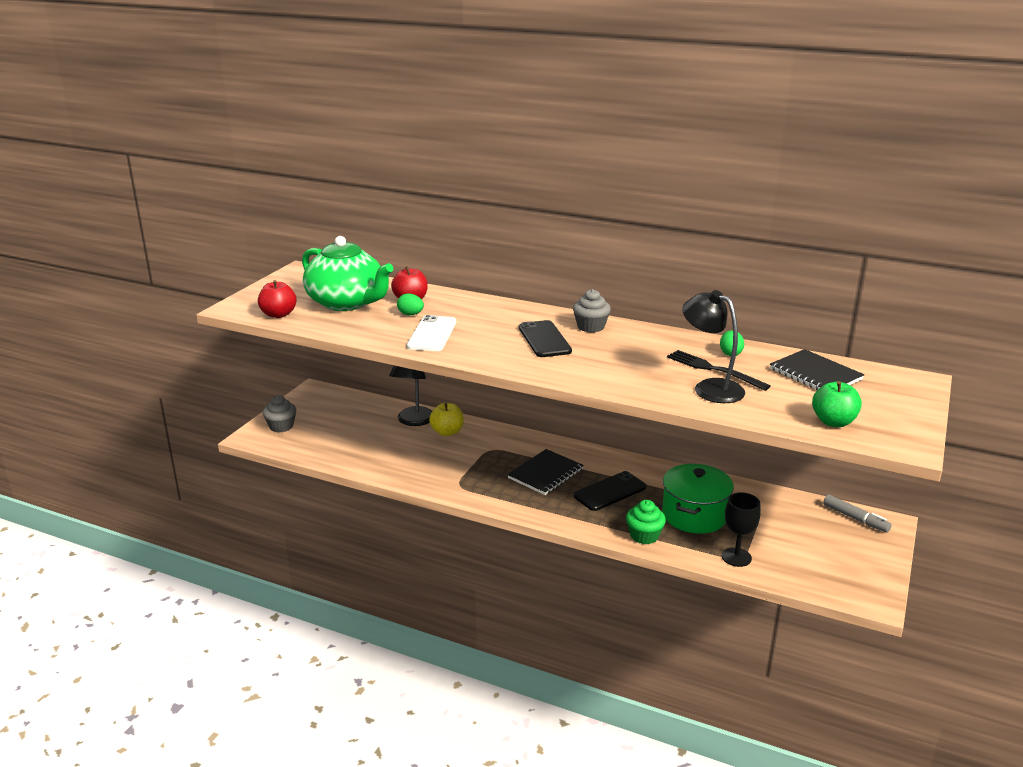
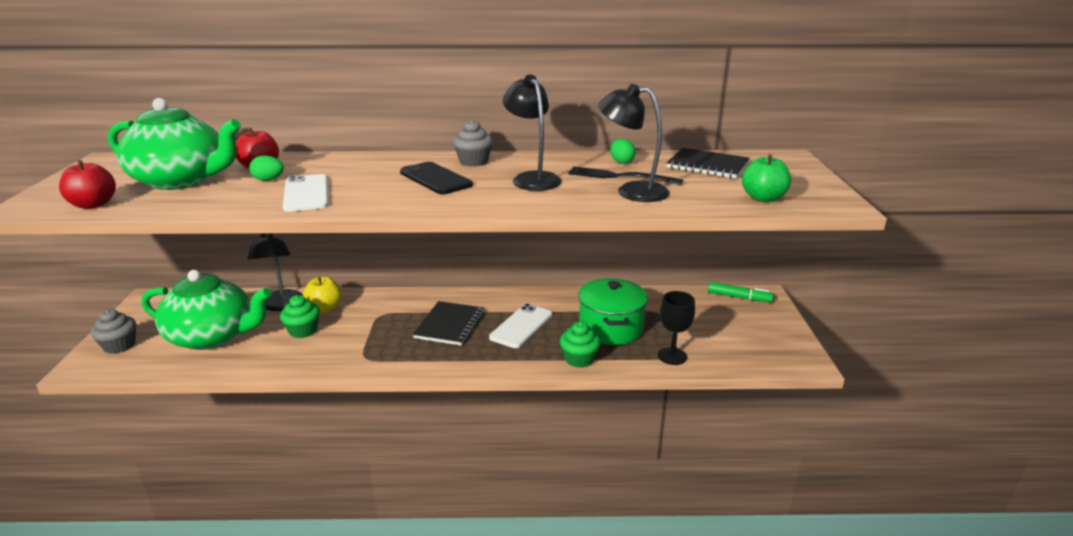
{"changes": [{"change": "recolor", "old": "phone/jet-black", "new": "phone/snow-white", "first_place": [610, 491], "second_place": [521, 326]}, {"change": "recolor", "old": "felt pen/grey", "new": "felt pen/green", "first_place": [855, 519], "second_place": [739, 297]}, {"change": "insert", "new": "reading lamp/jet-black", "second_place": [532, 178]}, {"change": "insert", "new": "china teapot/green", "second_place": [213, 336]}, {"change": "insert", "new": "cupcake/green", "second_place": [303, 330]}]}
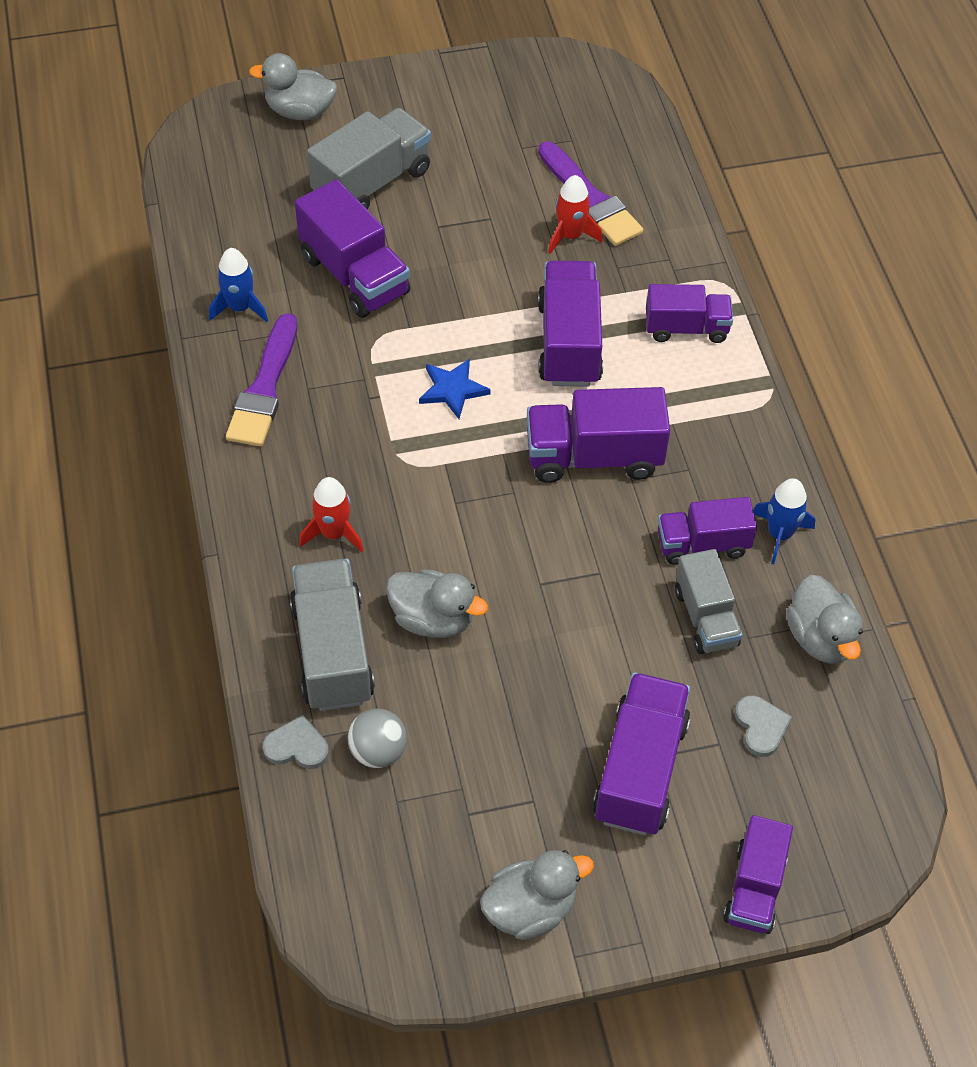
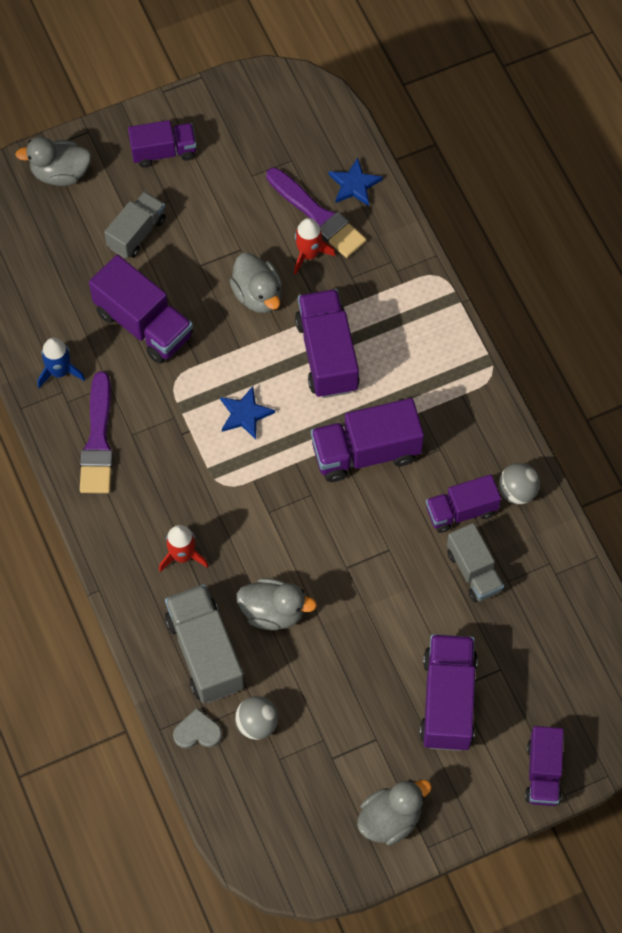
{"changes": [{"change": "resize", "old": "lorry/grey", "first_place": [372, 182], "second_place": [136, 233], "factor": 0.65}, {"change": "move", "old": "lorry/purple", "first_place": [686, 328], "second_place": [163, 152]}, {"change": "replace", "old": "toy rocket/cobalt", "new": "play ball/grey", "first_place": [779, 534], "second_place": [517, 491]}, {"change": "move", "old": "duck/grey", "first_place": [820, 638], "second_place": [258, 295]}, {"change": "delete", "old": "love heart/grey", "first_place": [761, 726]}, {"change": "insert", "new": "five-pointed star/cobalt", "second_place": [354, 185]}]}
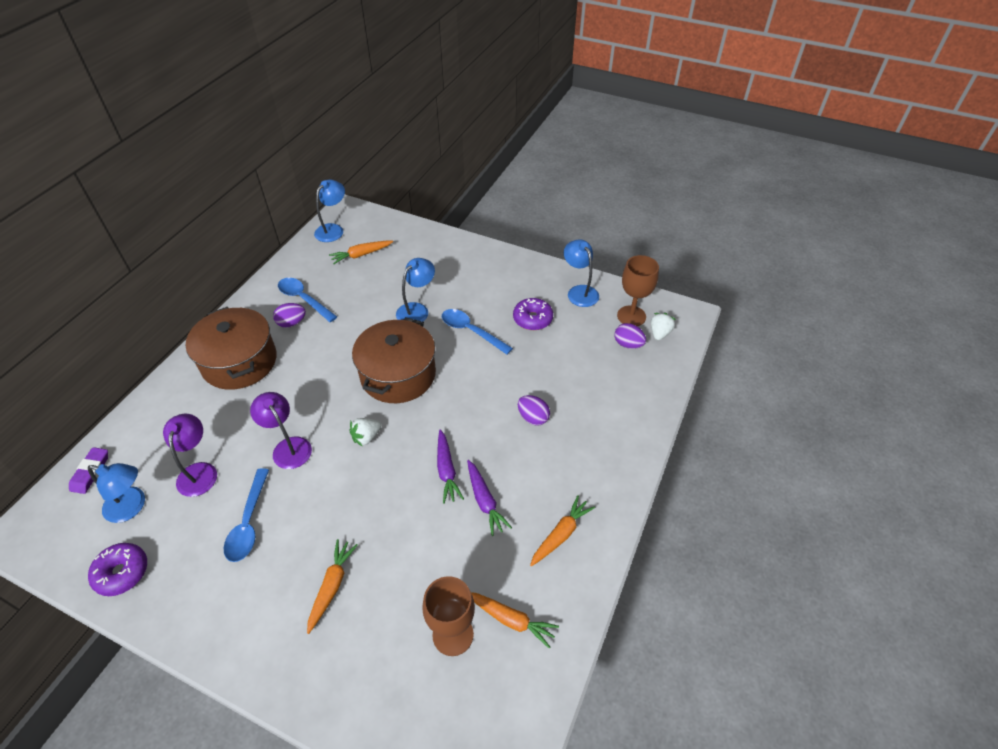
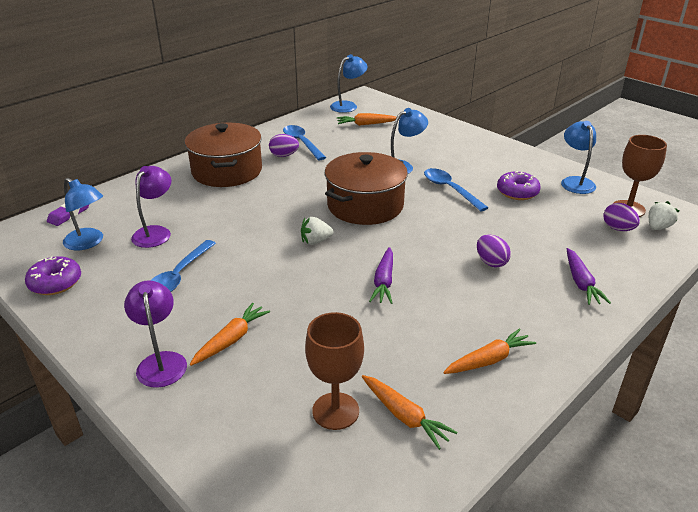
{"changes": [{"change": "move", "old": "reading lamp/purple", "first_place": [288, 447], "second_place": [161, 361]}, {"change": "move", "old": "toy carrot/purple", "first_place": [485, 501], "second_place": [581, 283]}]}
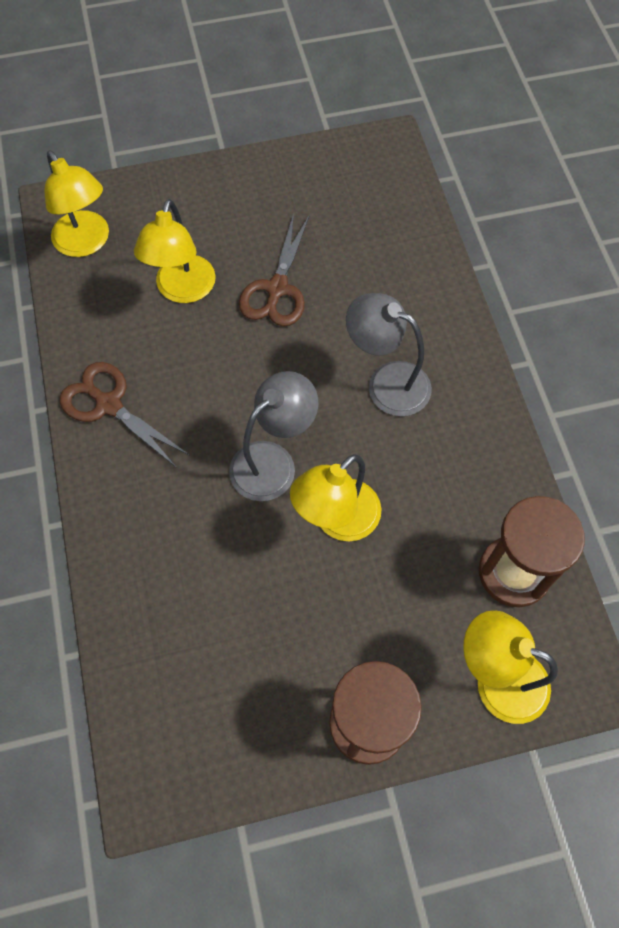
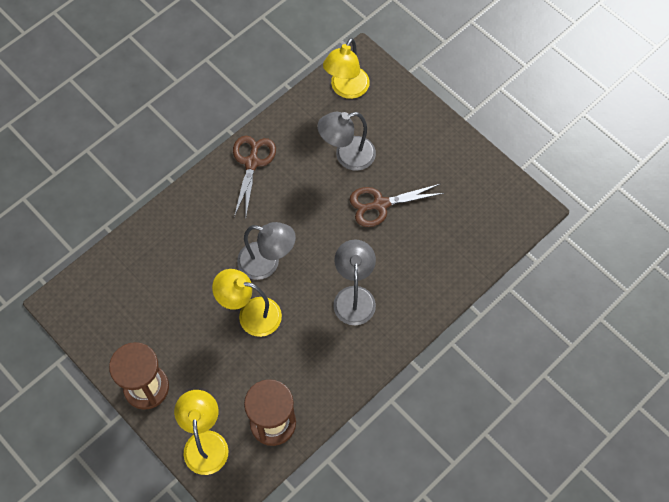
{"changes": [{"change": "recolor", "old": "reading lamp/yellow", "new": "reading lamp/grey", "first_place": [182, 290], "second_place": [347, 156]}]}
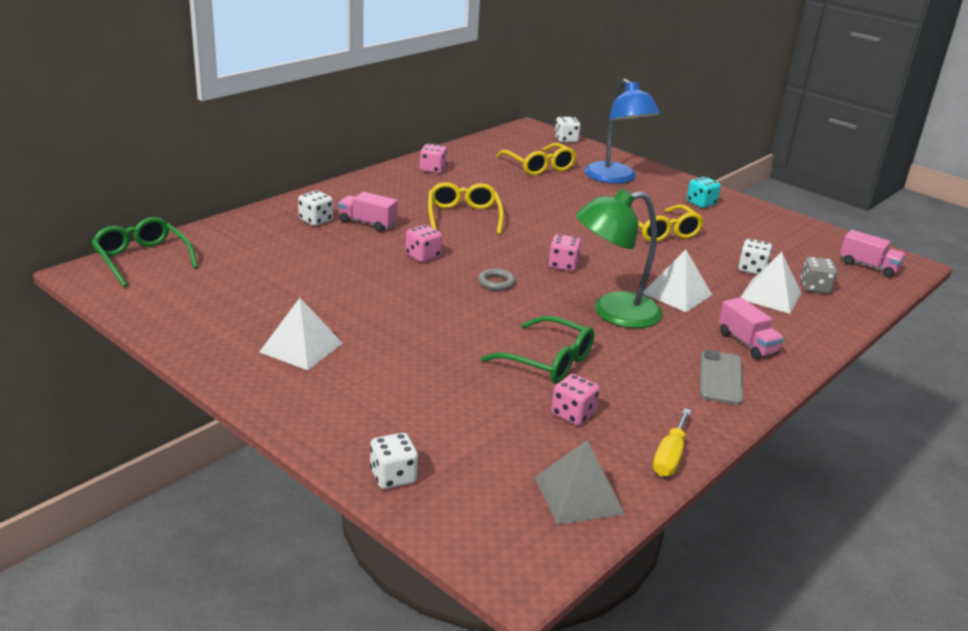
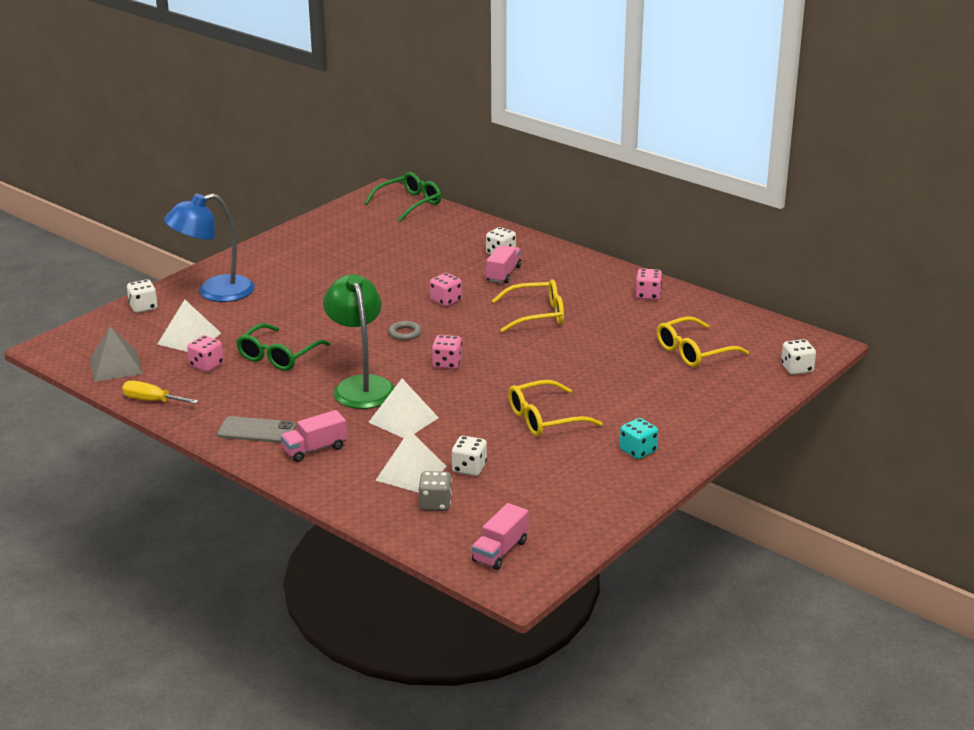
{"changes": [{"change": "move", "old": "reading lamp/cobalt", "first_place": [615, 178], "second_place": [214, 292]}, {"change": "move", "old": "solid pyramid/snow-white", "first_place": [301, 347], "second_place": [189, 338]}]}
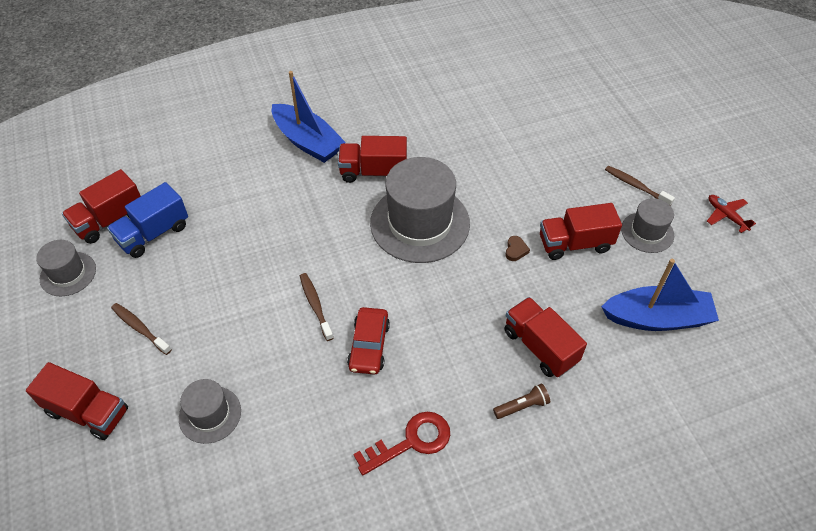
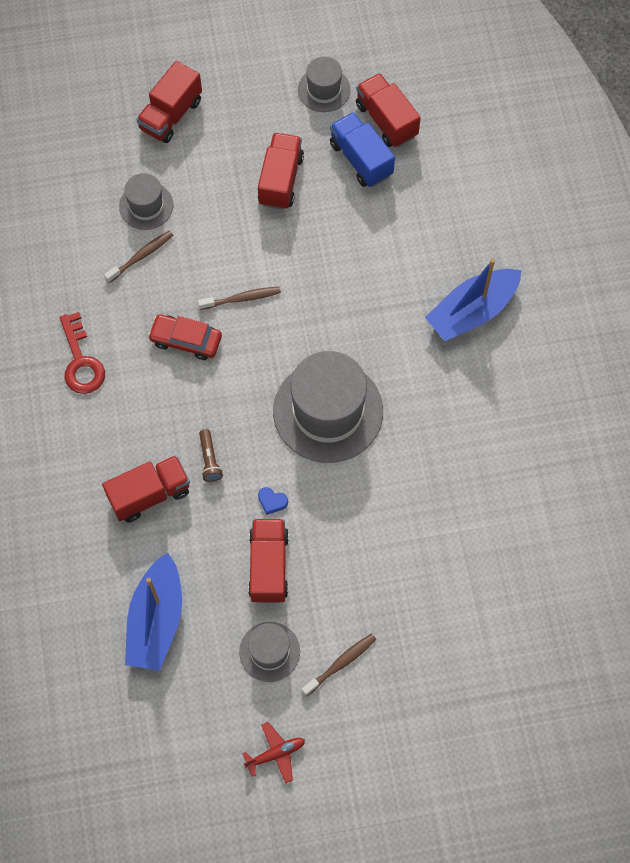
{"changes": [{"change": "move", "old": "lorry/red", "first_place": [373, 172], "second_place": [280, 180]}, {"change": "recolor", "old": "love heart/dark brown", "new": "love heart/cobalt", "first_place": [515, 250], "second_place": [272, 501]}, {"change": "move", "old": "toothbrush/dark brown", "first_place": [140, 328], "second_place": [141, 256]}, {"change": "move", "old": "flashlight/dark brown", "first_place": [522, 406], "second_place": [209, 460]}]}
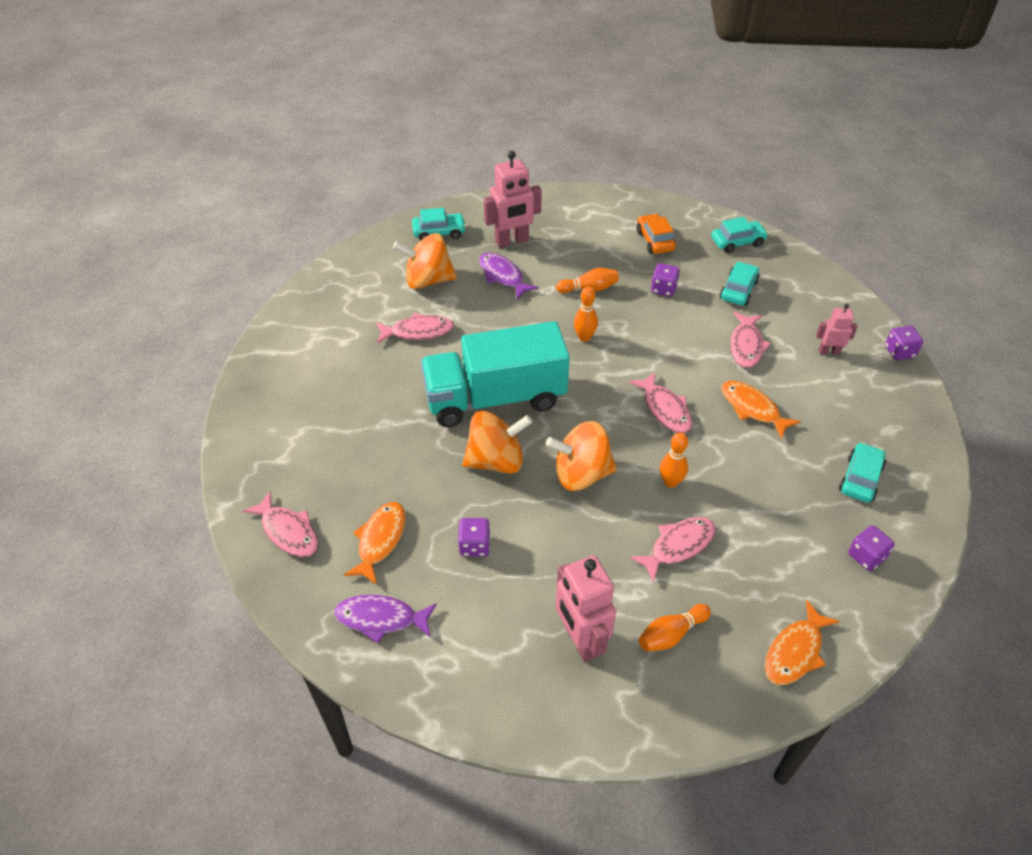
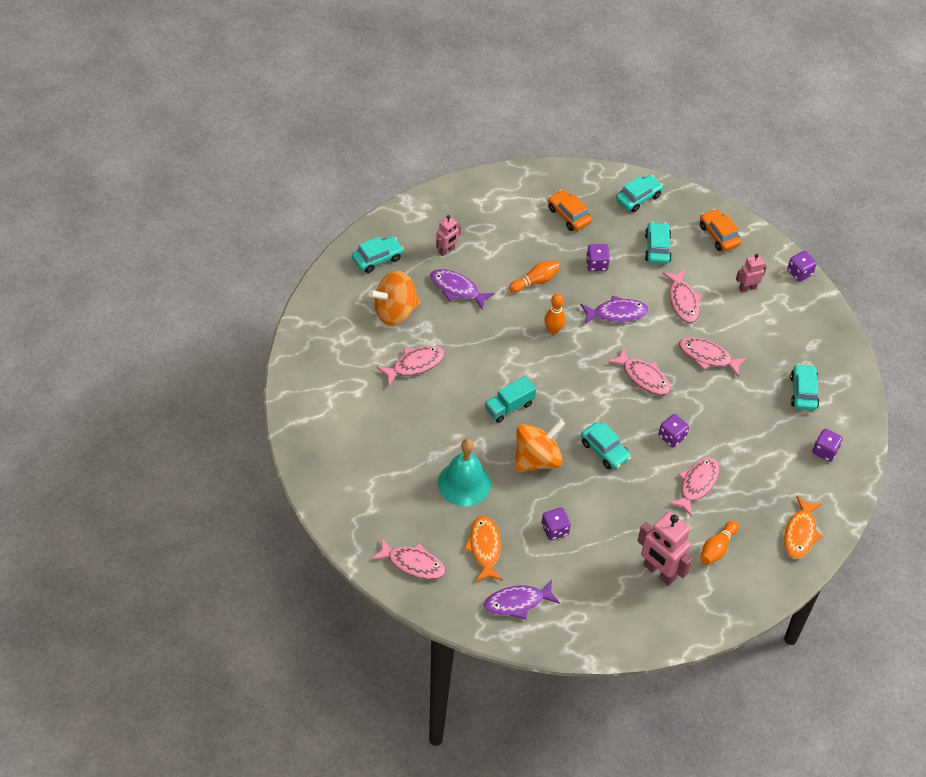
{"changes": [{"change": "resize", "old": "robot/rosy", "first_place": [512, 241], "second_place": [446, 250], "factor": 0.55}, {"change": "resize", "old": "lorry/teal", "first_place": [495, 398], "second_place": [509, 407], "factor": 0.43}, {"change": "recolor", "old": "fish figure/bright orange", "new": "fish figure/rosy", "first_place": [752, 408], "second_place": [708, 357]}, {"change": "replace", "old": "toy top/bright orange", "new": "toy car/teal", "first_place": [581, 474], "second_place": [604, 450]}, {"change": "replace", "old": "skittle/bright orange", "new": "die/purple", "first_place": [670, 482], "second_place": [672, 437]}, {"change": "insert", "new": "toy car/bright orange", "second_place": [719, 235]}, {"change": "insert", "new": "fish figure/purple", "second_place": [617, 313]}, {"change": "insert", "new": "hand bell/teal", "second_place": [464, 483]}]}
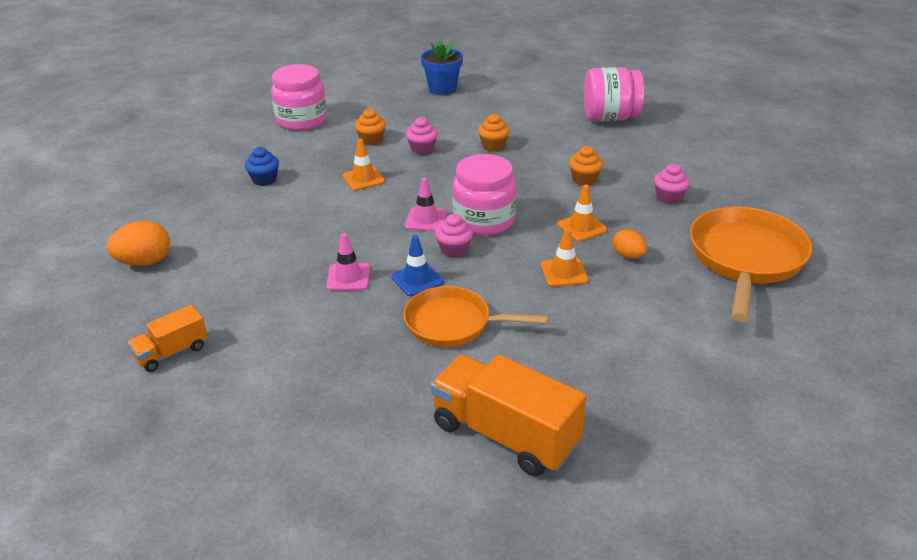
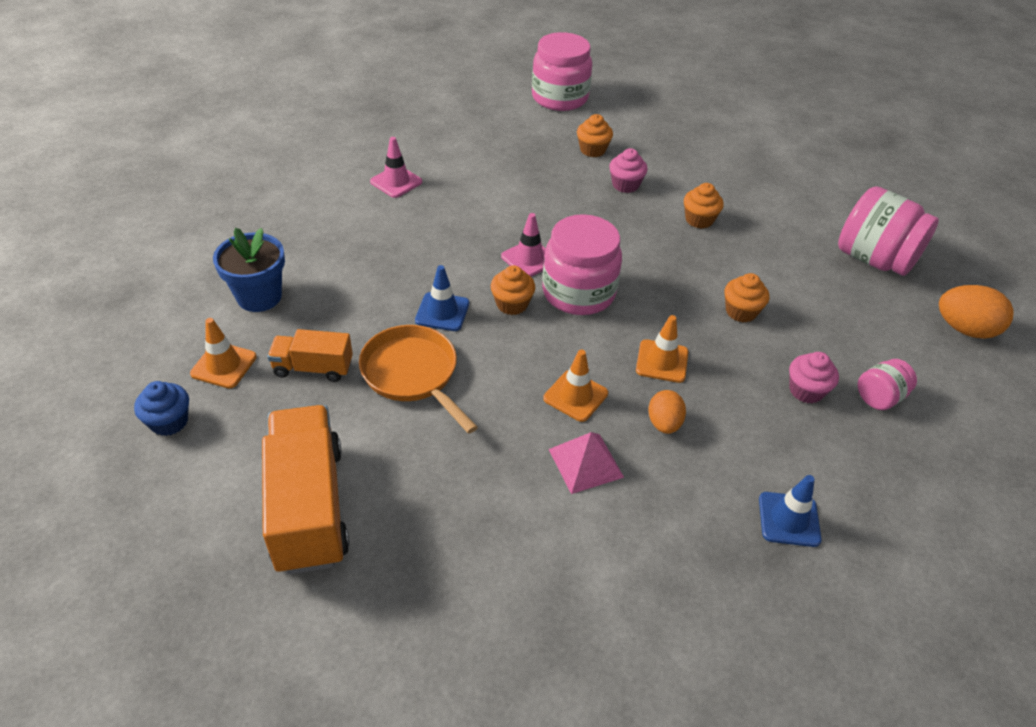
{"changes": [{"change": "move", "old": "flower pot/cobalt", "first_place": [442, 89], "second_place": [259, 296]}, {"change": "move", "old": "road cone/bright orange", "first_place": [363, 179], "second_place": [224, 365]}, {"change": "move", "old": "cupcake/cobalt", "first_place": [264, 180], "second_place": [169, 422]}, {"change": "replace", "old": "skillet/bright orange", "new": "road cone/cobalt", "first_place": [745, 259], "second_place": [789, 519]}, {"change": "recolor", "old": "cupcake/rosy", "new": "cupcake/bright orange", "first_place": [454, 249], "second_place": [512, 304]}, {"change": "move", "old": "egg shape/bright orange", "first_place": [145, 262], "second_place": [964, 329]}, {"change": "move", "old": "road cone/rosy", "first_place": [348, 277], "second_place": [396, 182]}, {"change": "move", "old": "lorry/bright orange", "first_place": [172, 352], "second_place": [313, 368]}, {"change": "insert", "new": "jam jar/rosy", "second_place": [879, 397]}, {"change": "insert", "new": "solid pyramid/rosy", "second_place": [586, 463]}]}
